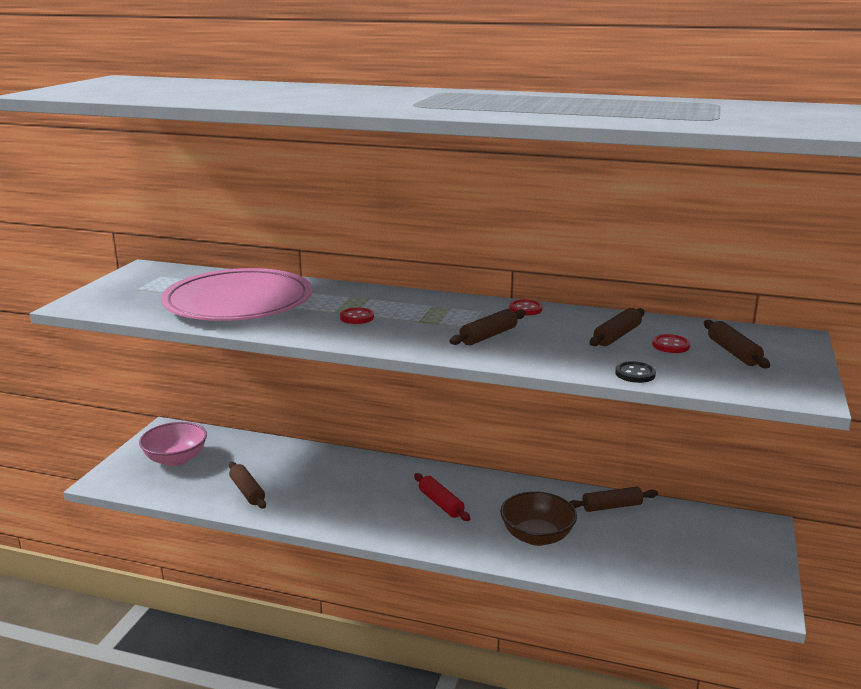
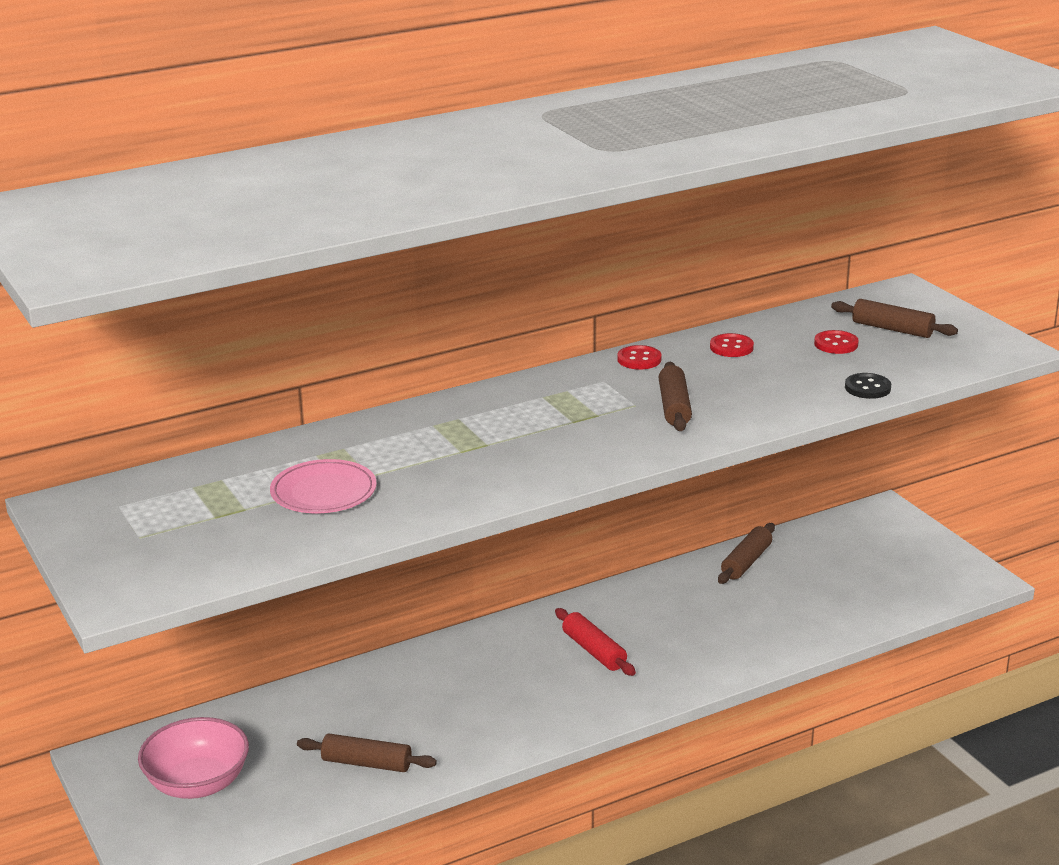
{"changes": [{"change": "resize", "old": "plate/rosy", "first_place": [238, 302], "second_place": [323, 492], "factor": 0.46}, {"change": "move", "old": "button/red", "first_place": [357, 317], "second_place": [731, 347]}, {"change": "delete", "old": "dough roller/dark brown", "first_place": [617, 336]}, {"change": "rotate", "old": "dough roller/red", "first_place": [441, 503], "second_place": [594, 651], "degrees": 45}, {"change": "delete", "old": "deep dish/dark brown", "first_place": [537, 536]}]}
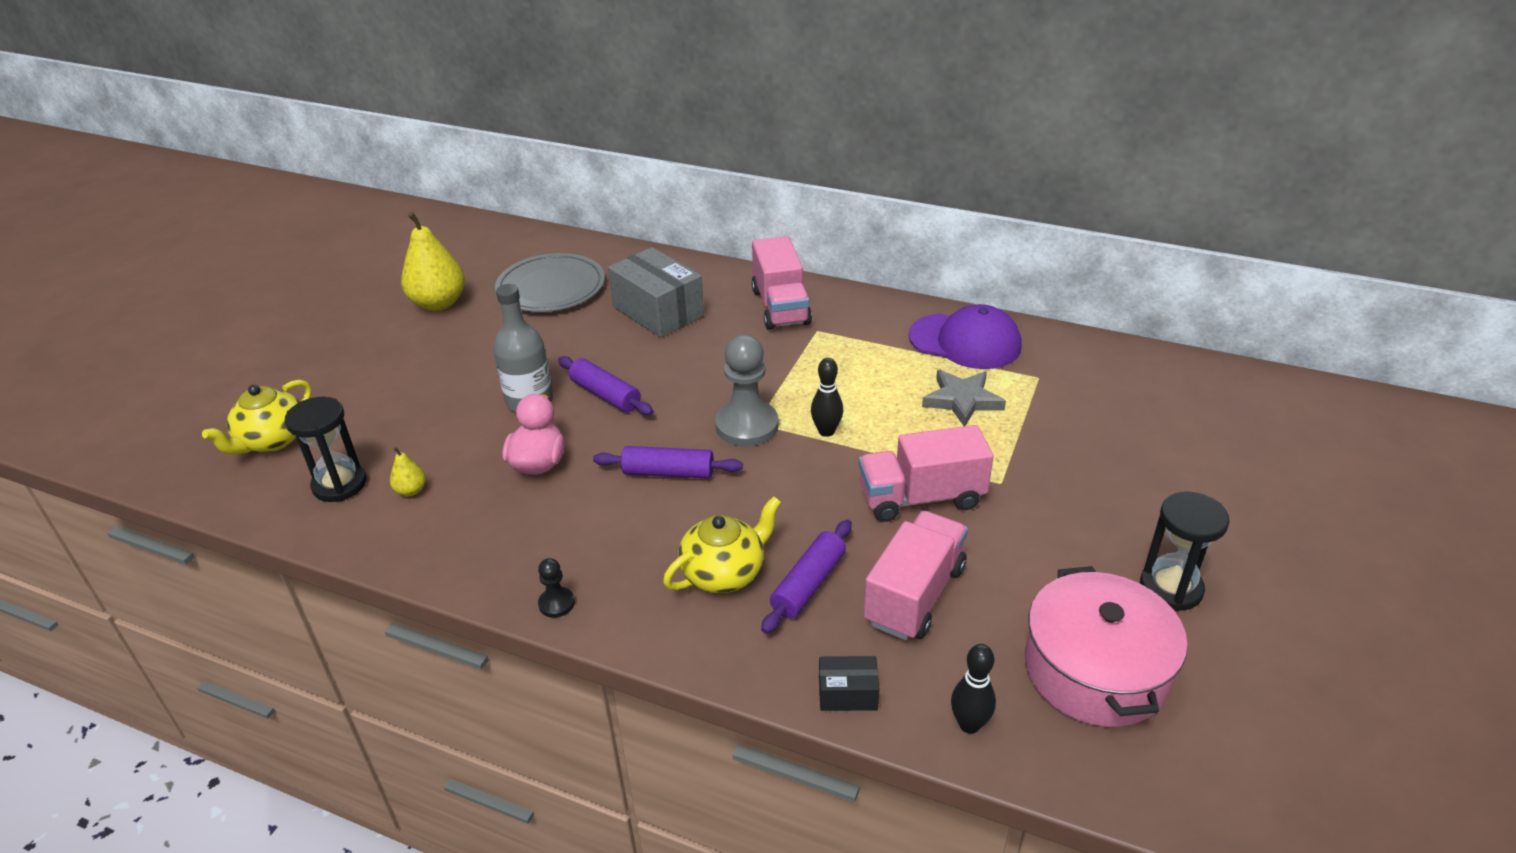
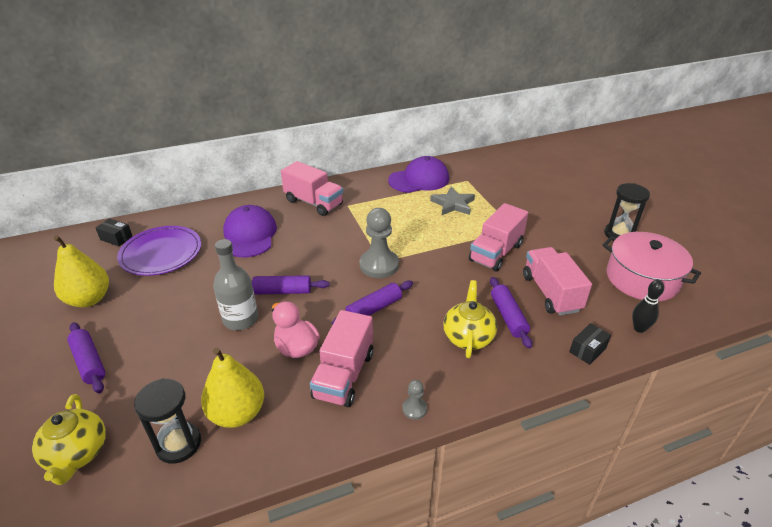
{"changes": [{"change": "replace", "old": "parcel/grey", "new": "peaked cap/purple", "first_place": [658, 311], "second_place": [249, 235]}, {"change": "recolor", "old": "plate/grey", "new": "plate/purple", "first_place": [551, 287], "second_place": [161, 253]}, {"change": "delete", "old": "skittle/jet-black", "first_place": [826, 431]}, {"change": "resize", "old": "pear/yellow", "first_place": [411, 490], "second_place": [237, 413], "factor": 2.2}, {"change": "recolor", "old": "game pawn/jet-black", "new": "game pawn/grey", "first_place": [556, 603], "second_place": [414, 409]}, {"change": "insert", "new": "parcel/jet-black", "second_place": [116, 238]}, {"change": "insert", "new": "lorry/rosy", "second_place": [344, 375]}, {"change": "insert", "new": "dough roller/purple", "second_place": [89, 362]}]}
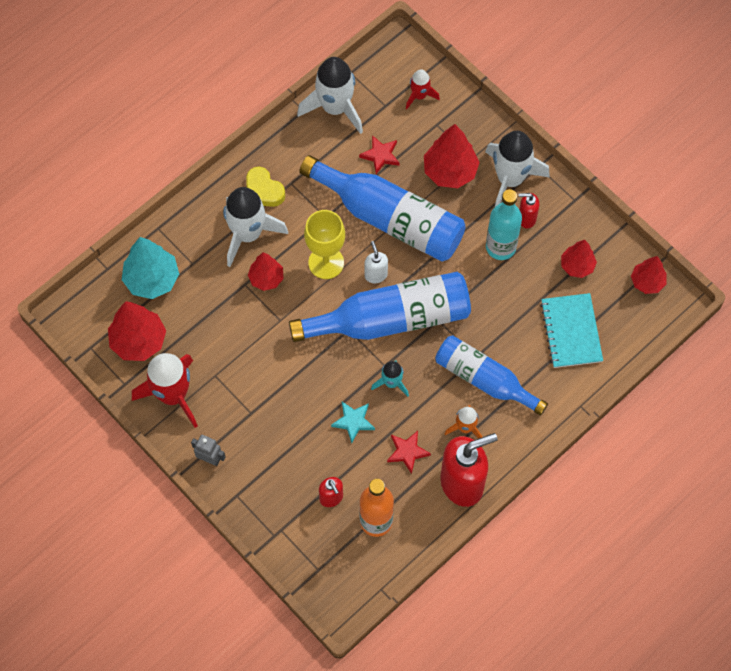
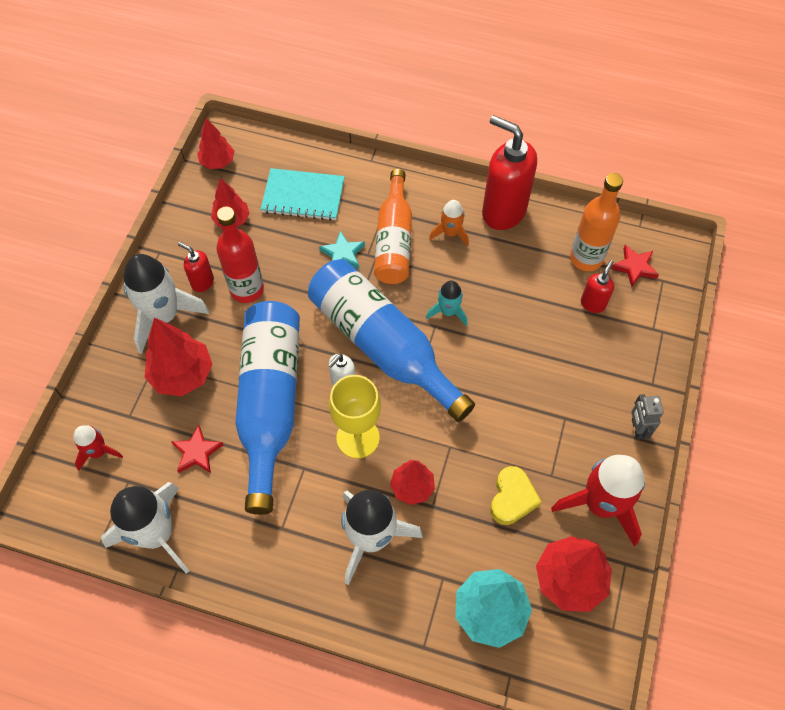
{"changes": [{"change": "move", "old": "love heart/yellow", "first_place": [263, 191], "second_place": [512, 498]}, {"change": "recolor", "old": "bottle/teal", "new": "bottle/red", "first_place": [500, 247], "second_place": [247, 289]}, {"change": "rotate", "old": "soap pump/red", "first_place": [526, 218], "second_place": [202, 282], "degrees": 150}, {"change": "rotate", "old": "notepad/teal", "first_place": [571, 331], "second_place": [303, 196], "degrees": 45}, {"change": "recolor", "old": "bottle/cobalt", "new": "bottle/bright orange", "first_place": [484, 379], "second_place": [394, 240]}, {"change": "move", "old": "five-pointed star/teal", "first_place": [353, 422], "second_place": [343, 254]}, {"change": "move", "old": "five-pointed star/red", "first_place": [407, 452], "second_place": [634, 267]}]}
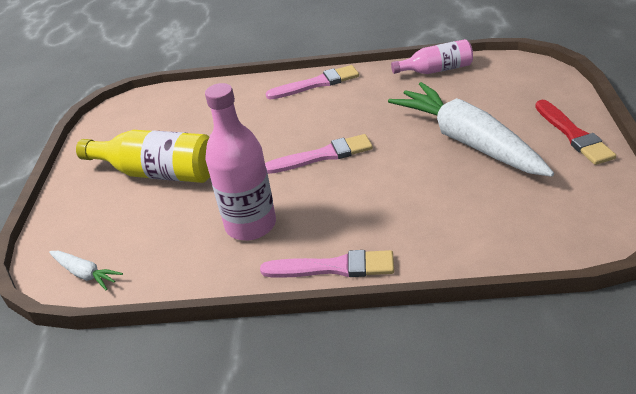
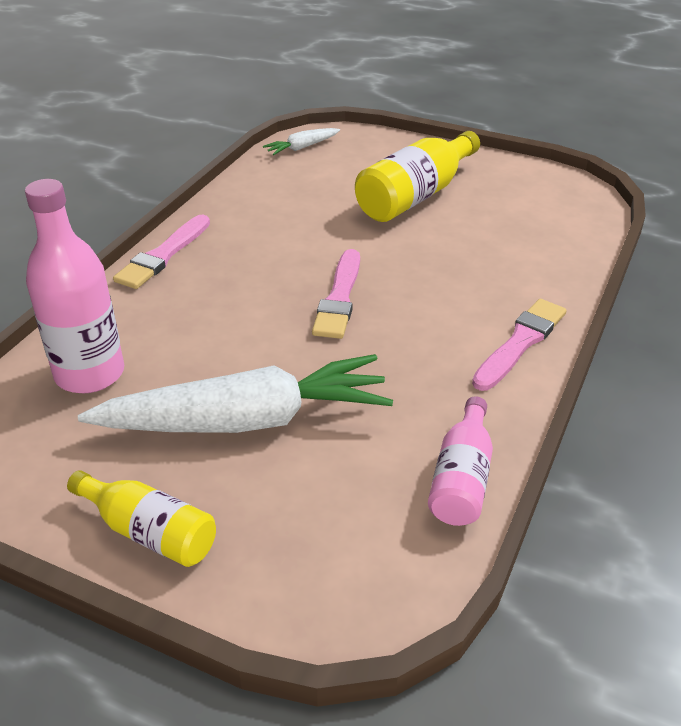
{"changes": [{"change": "rotate", "old": "brush/rosy", "first_place": [316, 84], "second_place": [520, 343], "degrees": -150}, {"change": "move", "old": "bottle/rosy", "first_place": [250, 225], "second_place": [90, 374]}, {"change": "replace", "old": "brush/red", "new": "bottle/yellow", "first_place": [573, 134], "second_place": [149, 532]}]}
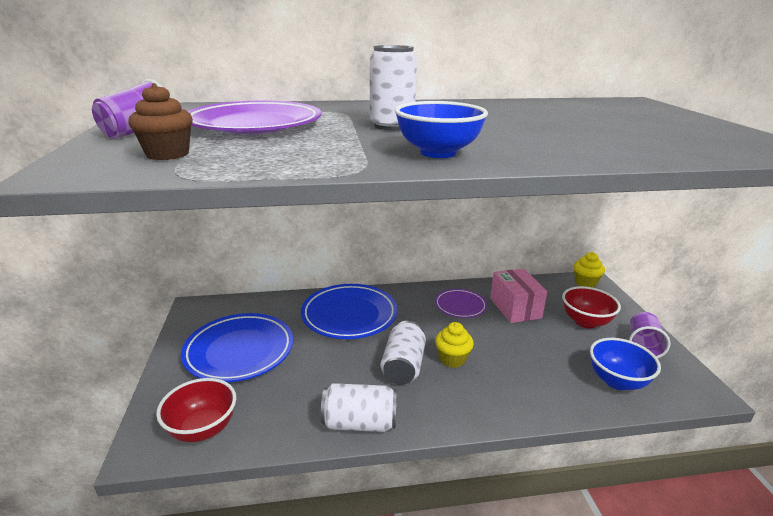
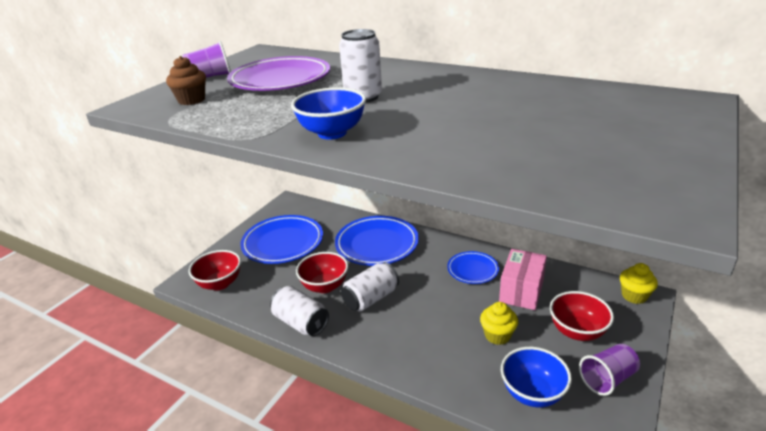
{"changes": [{"change": "recolor", "old": "plate/purple", "new": "plate/cobalt", "first_place": [460, 306], "second_place": [472, 270]}, {"change": "move", "old": "cupcake/yellow", "first_place": [452, 359], "second_place": [497, 335]}, {"change": "insert", "new": "deep dish/red", "second_place": [325, 286]}]}
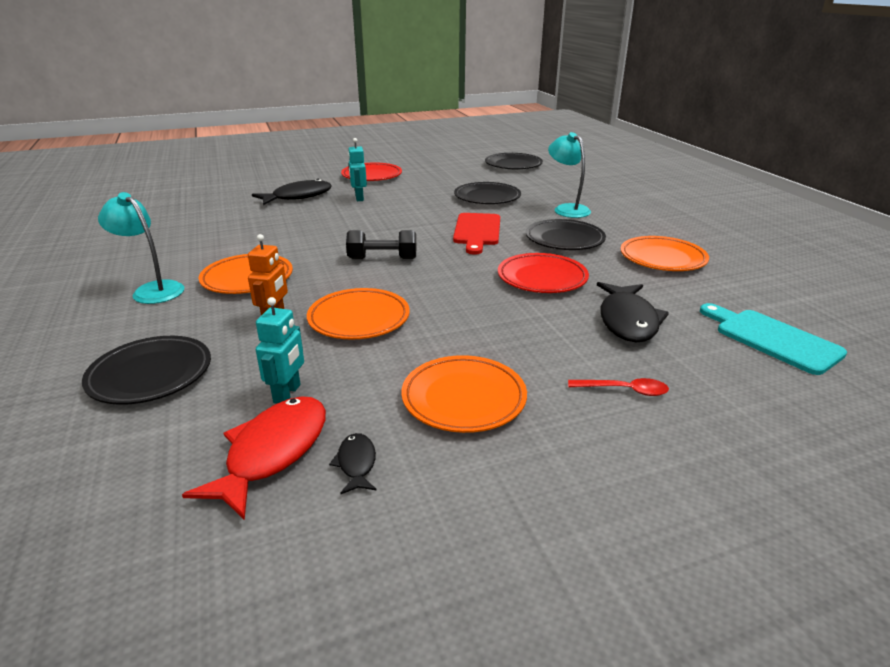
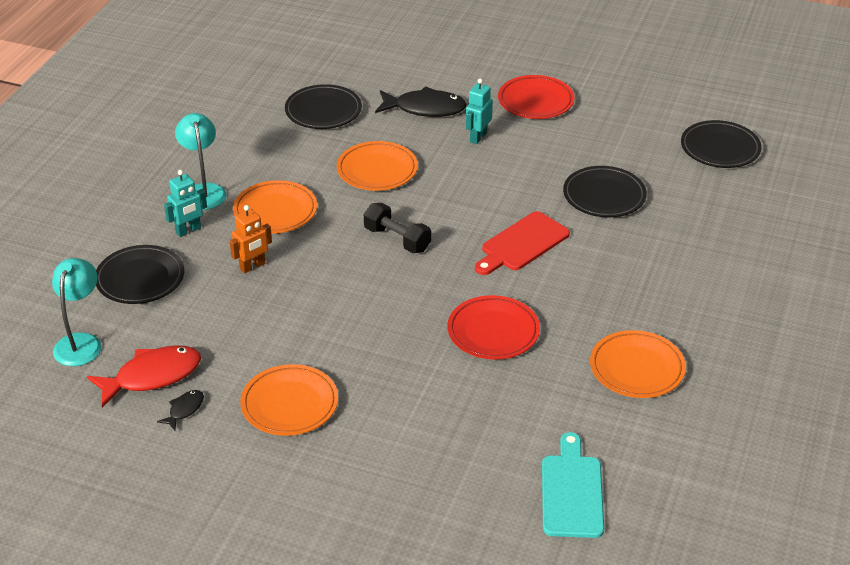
{"changes": [{"change": "move", "old": "reading lamp/teal", "first_place": [567, 209], "second_place": [81, 342]}, {"change": "move", "old": "plate/jet-black", "first_place": [564, 239], "second_place": [323, 111]}, {"change": "delete", "old": "fish figure/jet-black", "first_place": [627, 320]}, {"change": "move", "old": "plate/bright orange", "first_place": [359, 319], "second_place": [377, 170]}, {"change": "move", "old": "robot/teal", "first_place": [287, 394], "second_place": [188, 230]}, {"change": "delete", "old": "tablespoon/red", "first_place": [624, 390]}]}
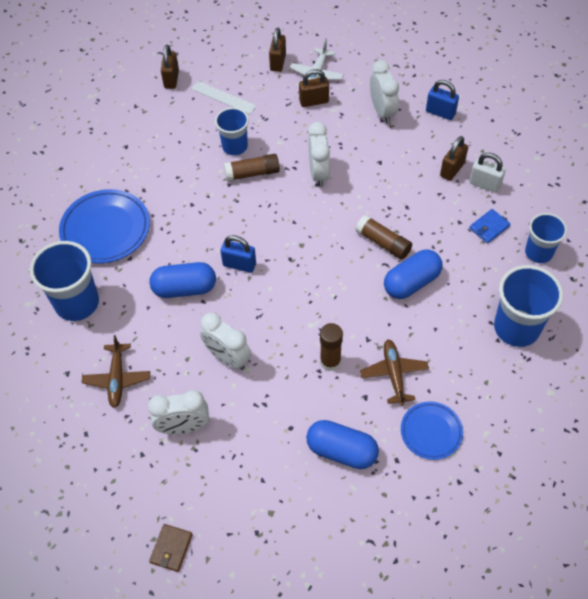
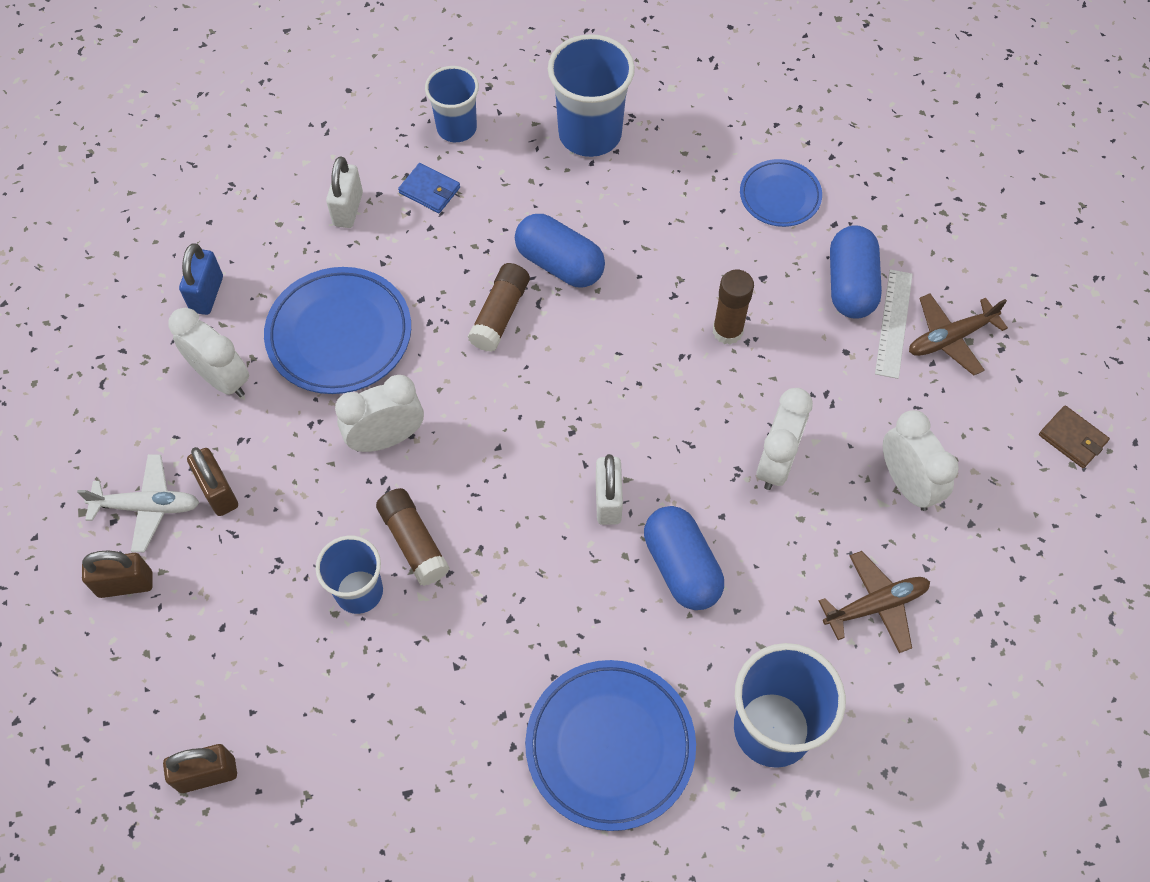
{"changes": [{"change": "rotate", "old": "bedside clock/snow-white", "first_place": [382, 111], "second_place": [222, 378], "degrees": 75}, {"change": "move", "old": "measuring stick/snow-white", "first_place": [223, 97], "second_place": [893, 323]}, {"change": "delete", "old": "small lock/dark brown", "first_place": [452, 169]}, {"change": "recolor", "old": "small lock/cobalt", "new": "small lock/snow-white", "first_place": [239, 265], "second_place": [608, 501]}, {"change": "move", "old": "aeroplane/dark brown", "first_place": [394, 374], "second_place": [950, 338]}, {"change": "rotate", "old": "billfold/dark brown", "first_place": [171, 548], "second_place": [1072, 438], "degrees": 45}, {"change": "insert", "new": "plate/cobalt", "second_place": [339, 335]}]}
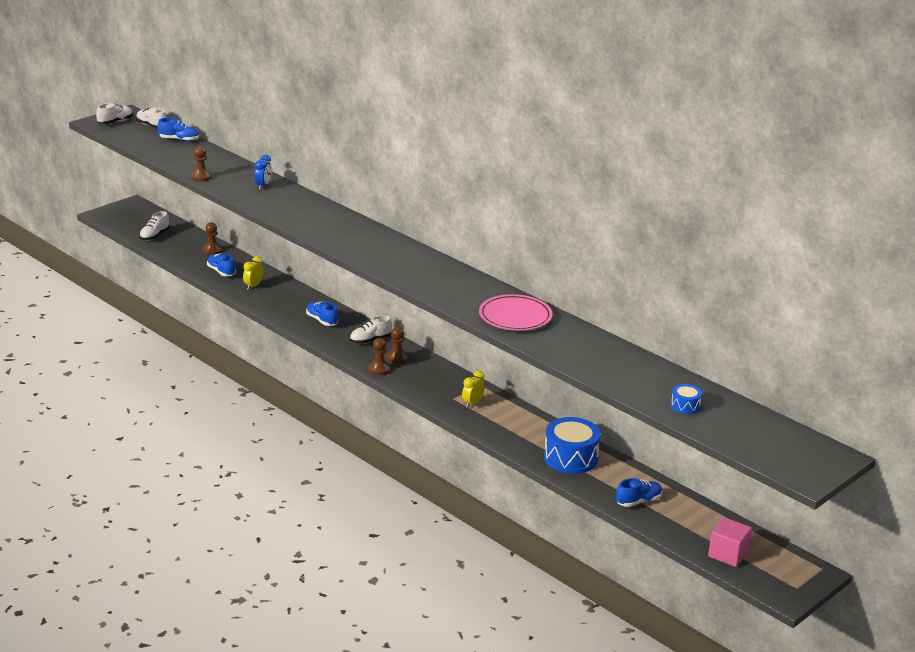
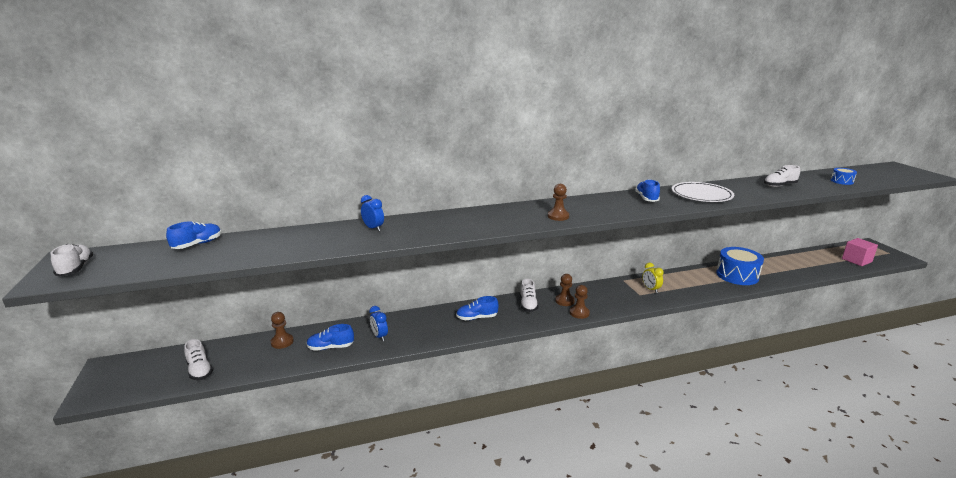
{"changes": [{"change": "move", "old": "sneaker/snow-white", "first_place": [151, 126], "second_place": [779, 186]}, {"change": "move", "old": "game pawn/dark brown", "first_place": [201, 177], "second_place": [558, 216]}, {"change": "recolor", "old": "bedside clock/yellow", "new": "bedside clock/cobalt", "first_place": [253, 286], "second_place": [379, 336]}, {"change": "recolor", "old": "plate/rosy", "new": "plate/snow-white", "first_place": [515, 316], "second_place": [701, 195]}, {"change": "move", "old": "sneaker/cobalt", "first_place": [638, 501], "second_place": [646, 198]}]}
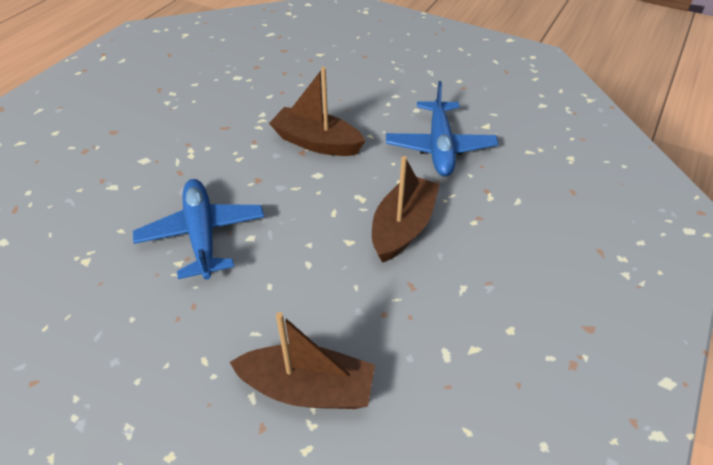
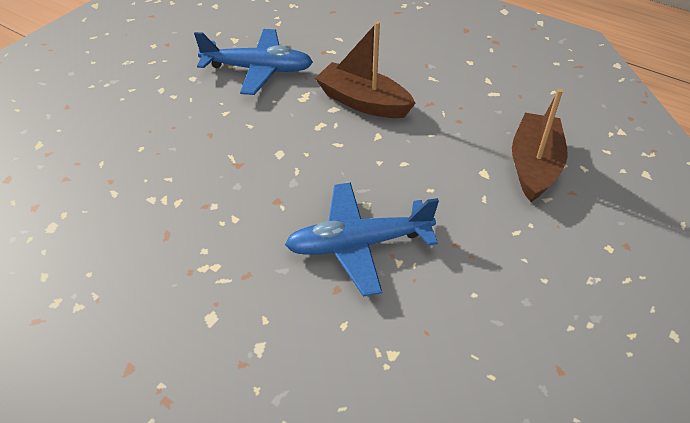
{"changes": [{"change": "delete", "old": "boat/dark brown", "first_place": [316, 142]}]}
